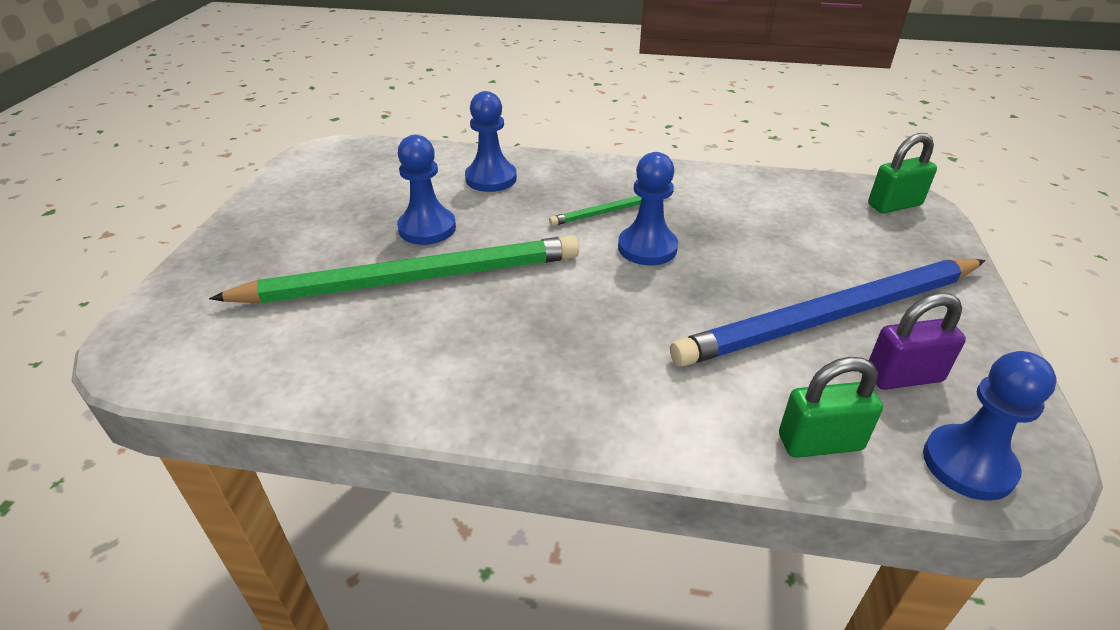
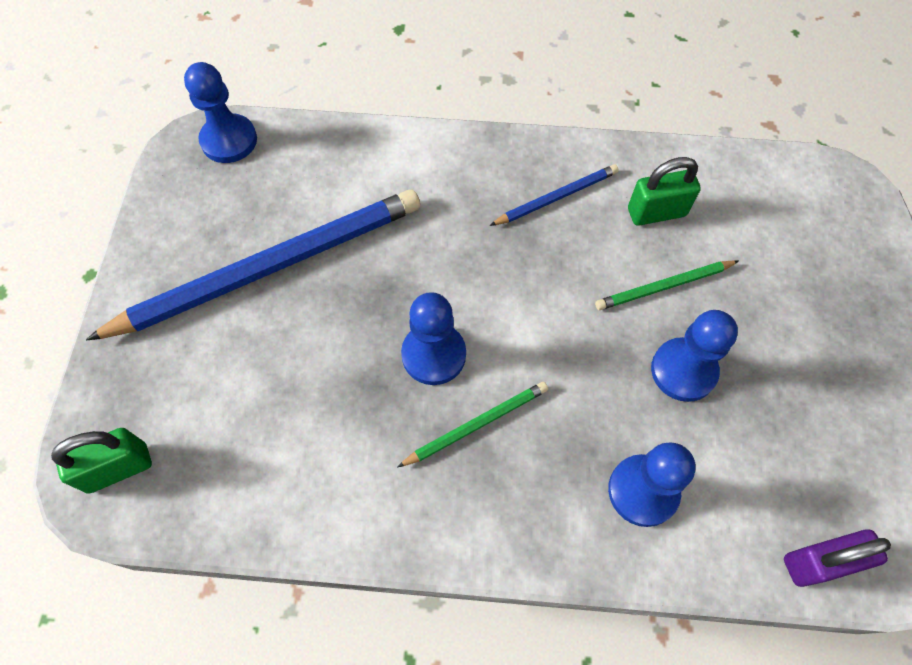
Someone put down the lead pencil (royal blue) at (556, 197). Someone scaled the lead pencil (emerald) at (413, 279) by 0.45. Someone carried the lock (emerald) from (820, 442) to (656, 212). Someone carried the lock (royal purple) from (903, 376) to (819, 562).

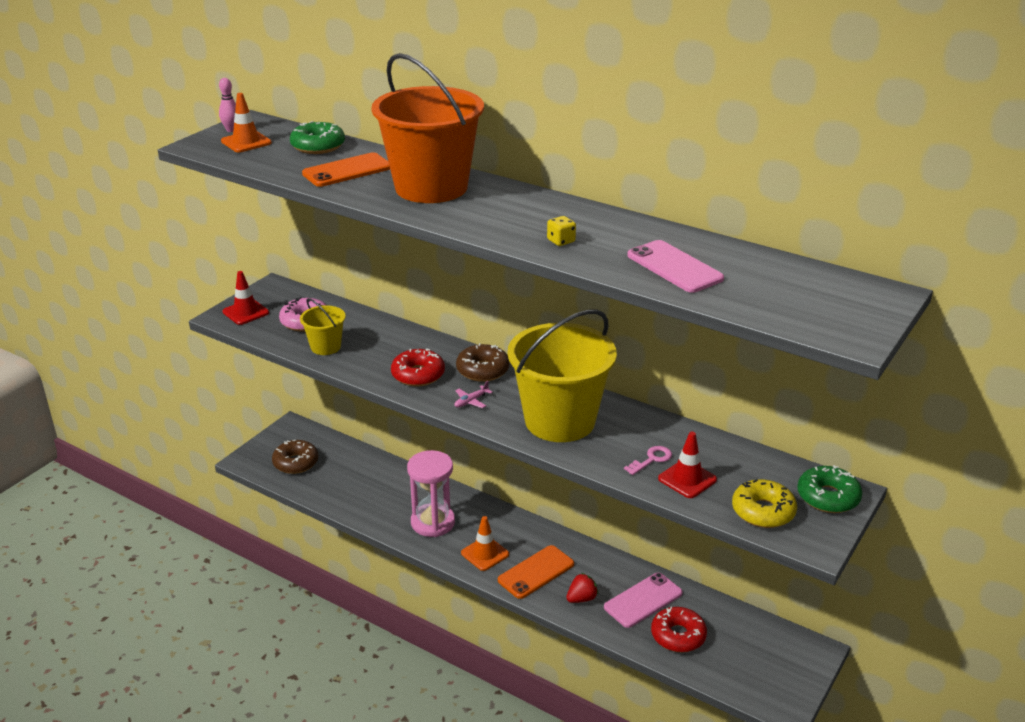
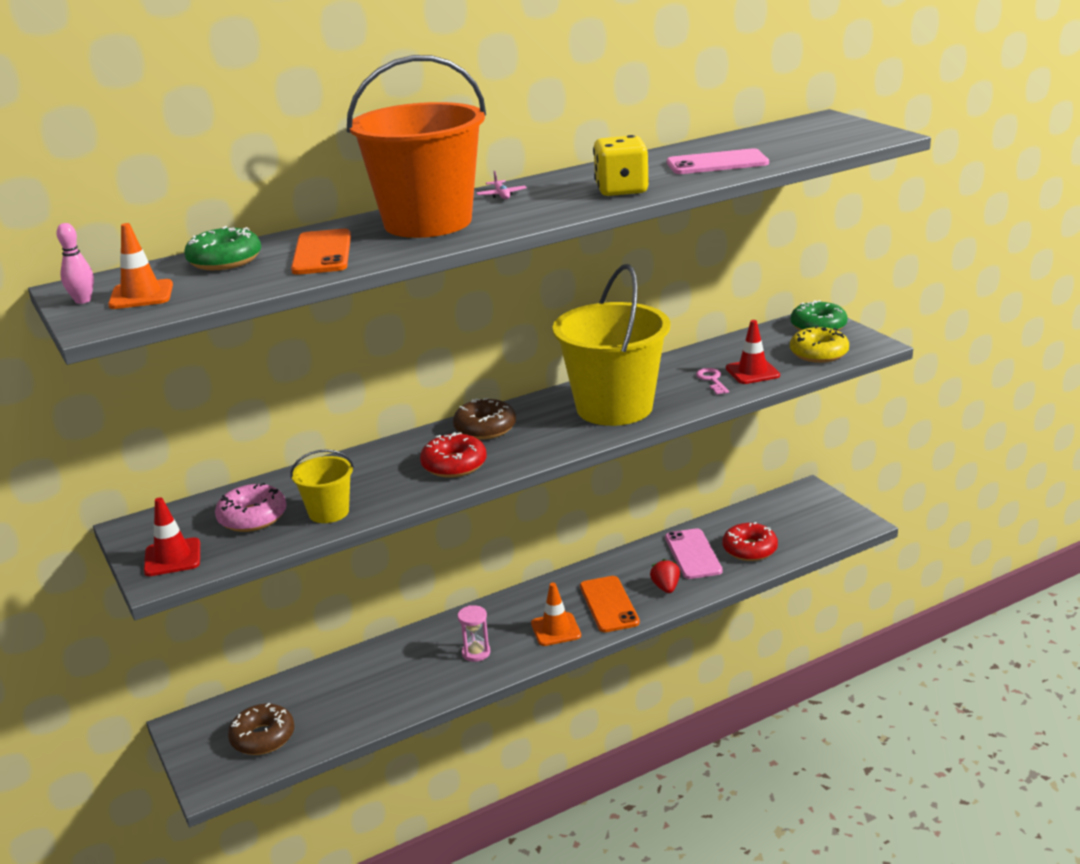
Someone scaled the hourglass (rosy) at (433, 522) by 0.53. Someone carried the toy plane (rosy) from (471, 401) to (501, 195). Someone scaled the dice (yellow) at (561, 241) by 2.05.

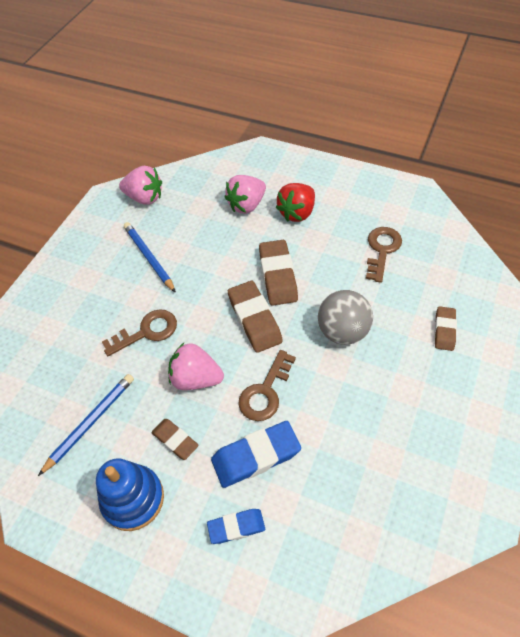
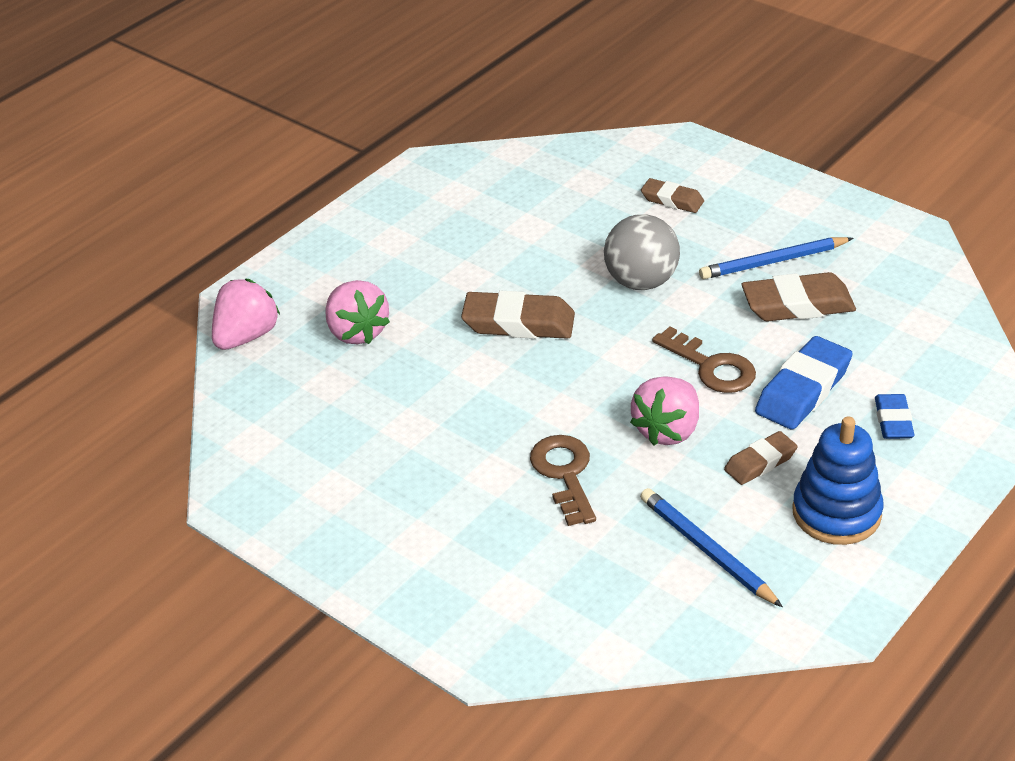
Someone carried the toy strawberry (rosy) from (144, 198) to (246, 336). Someone carried the lead pencil (royal blue) from (149, 258) to (773, 262). Someone carried the eraser (brown) from (254, 319) to (797, 305). Someone rotated the eraser (royal blue) at (256, 456) by 45 degrees clockwise. Someone took away the toy strawberry (scarlet) at (297, 213). Someone took away the key (brown) at (382, 250).

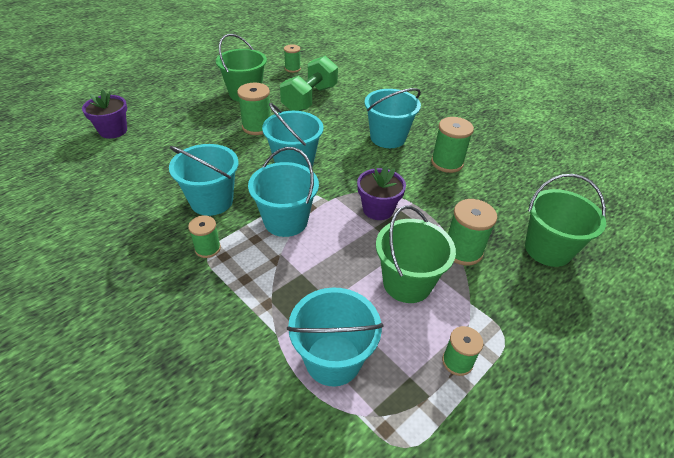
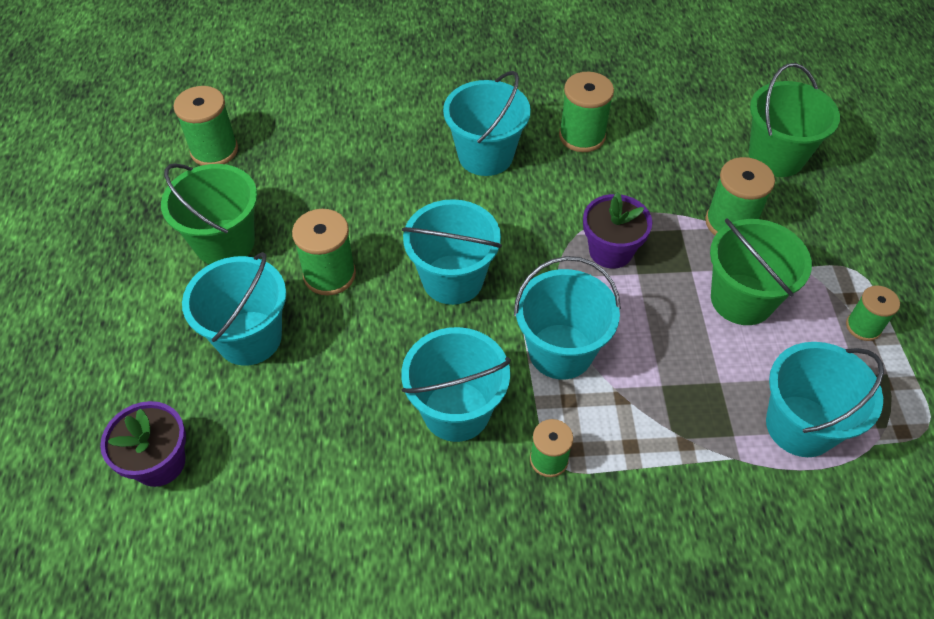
Someone scaled the reel of thread (emerald) at (292, 69) by 1.57. Someone put down the pail (aqua) at (249, 338). Someone took away the hand weight (emerald) at (310, 99).

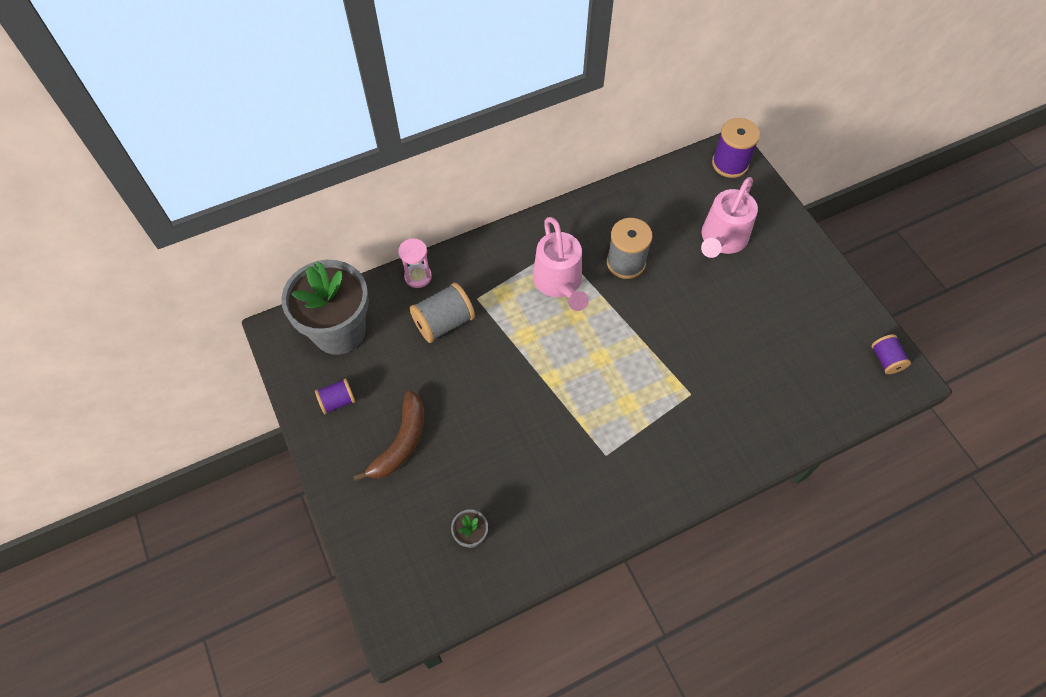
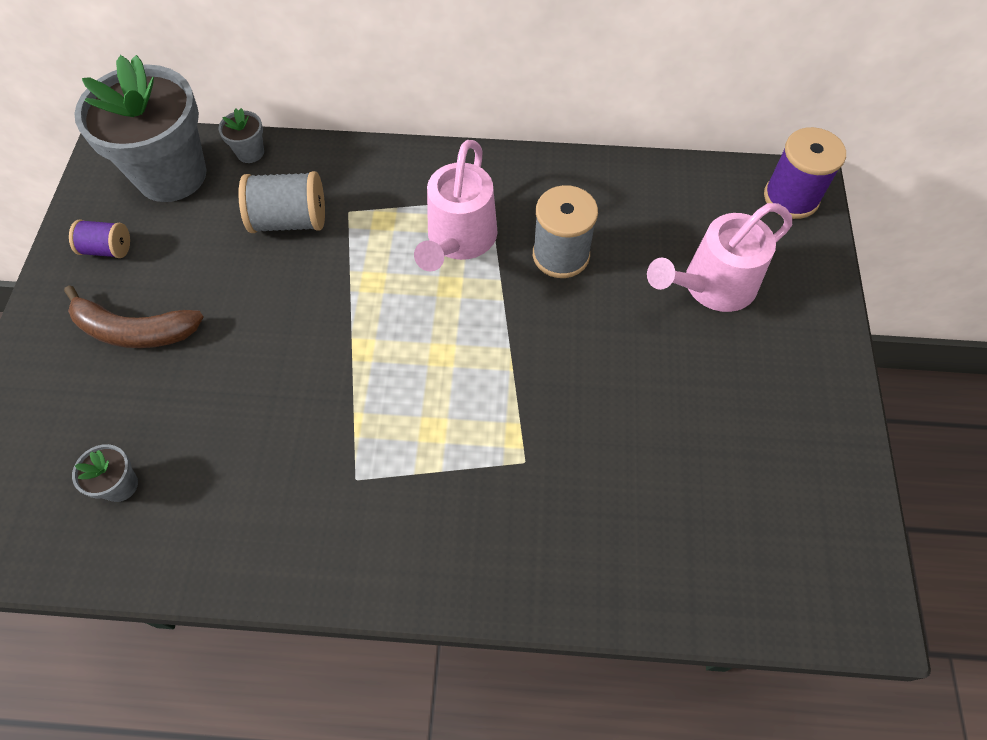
Someone rotated the toy banana (brown) at (401, 442) by 45 degrees clockwise. Someone put down the flower pot (ash-grey) at (250, 152). Someone took away the hourglass (rosy) at (418, 276). Someone took away the reel of thread (royal purple) at (885, 360).

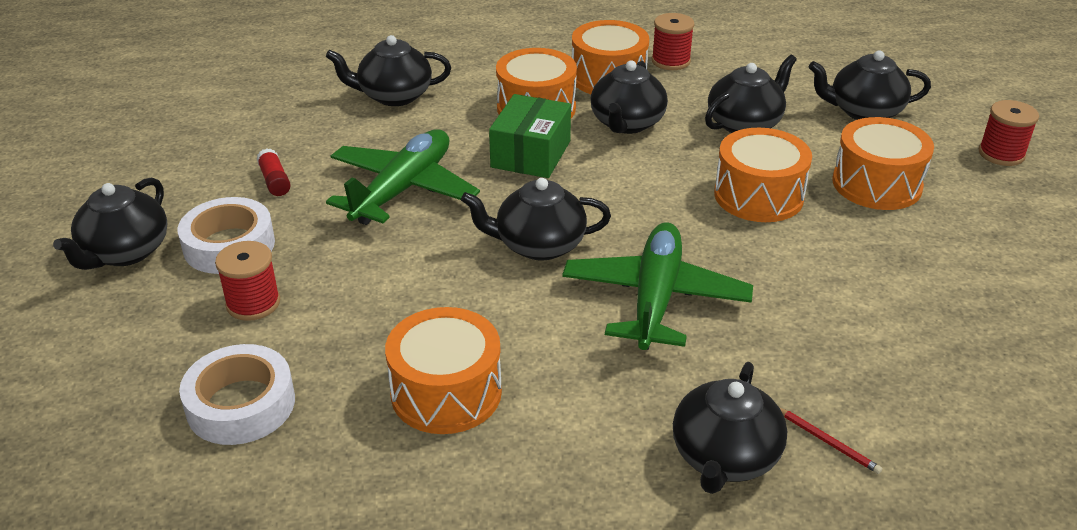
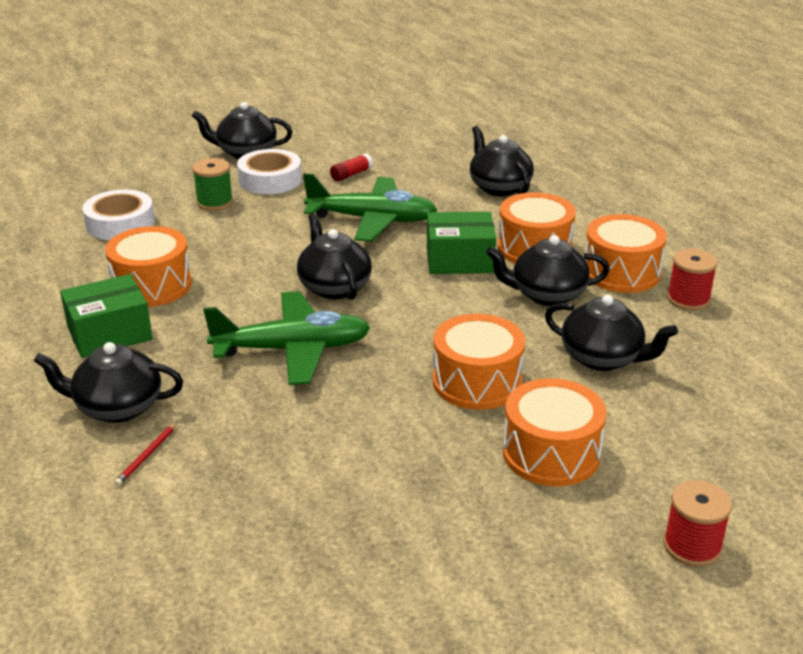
Someone put down the package (emerald) at (109, 333). Someone repainted the reel of thread (scarlet) at (253, 303), which became the reel of thread (emerald) at (214, 202). Someone took away the tea pot (jet-black) at (864, 112).

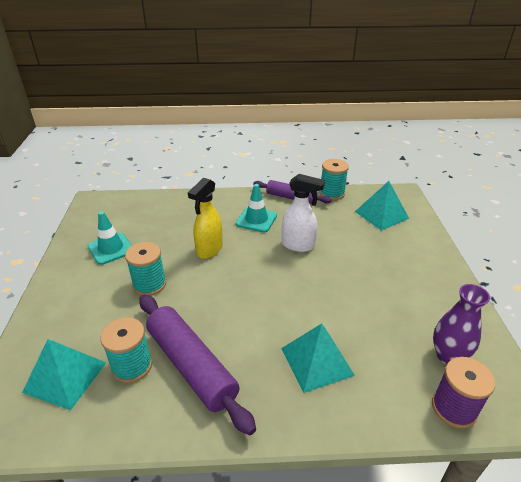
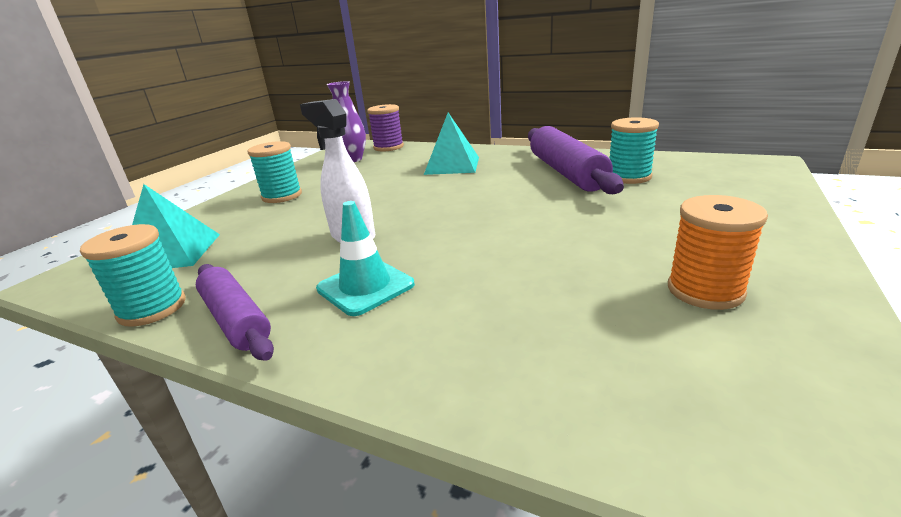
Someone carried the reel of thread (aqua) from (149, 284) to (282, 196). Someone swapped the traffic cone (aqua) at (111, 249) for the reel of thread (orange-coloured) at (705, 290). Someone took away the pyramid shape (aqua) at (65, 377). Someone took away the spray cleaner (yellow) at (209, 250).

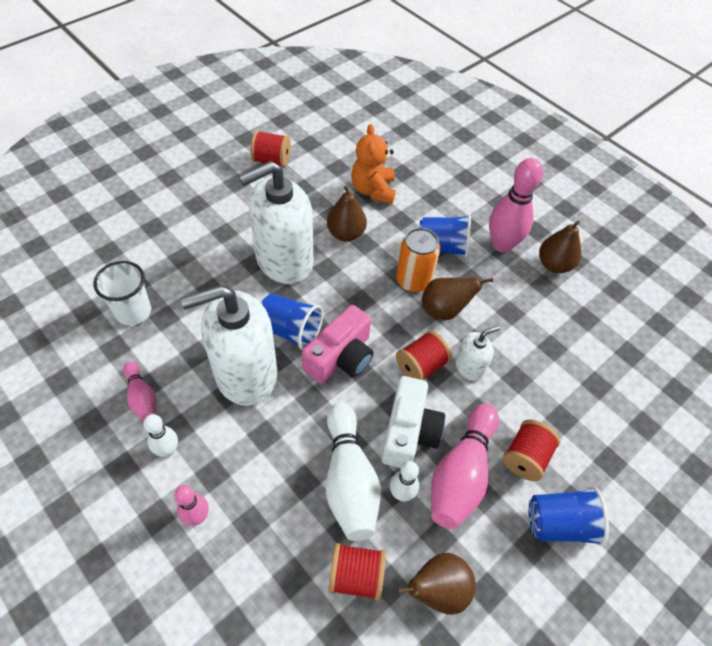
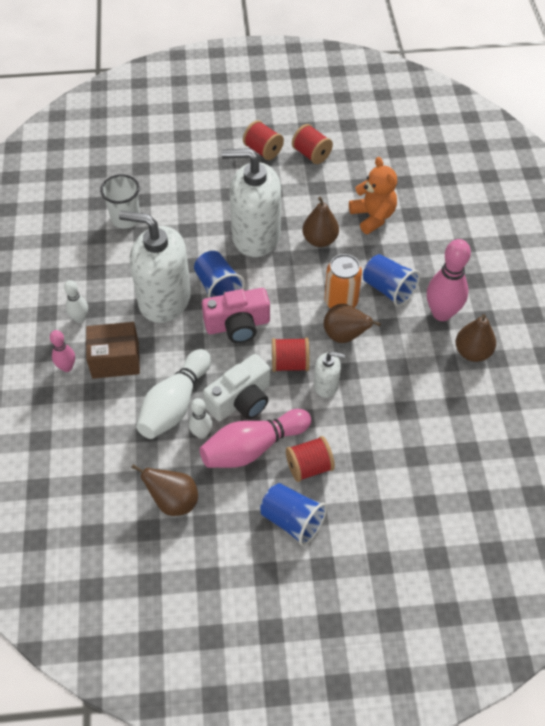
Someone put down the package (brown) at (115, 360). Someone carried the reel of thread (scarlet) from (356, 576) to (263, 150). Someone rotated the teddy (orange-coloured) at (373, 190) by 120 degrees clockwise. Someone took away the tenpin (rosy) at (142, 397).

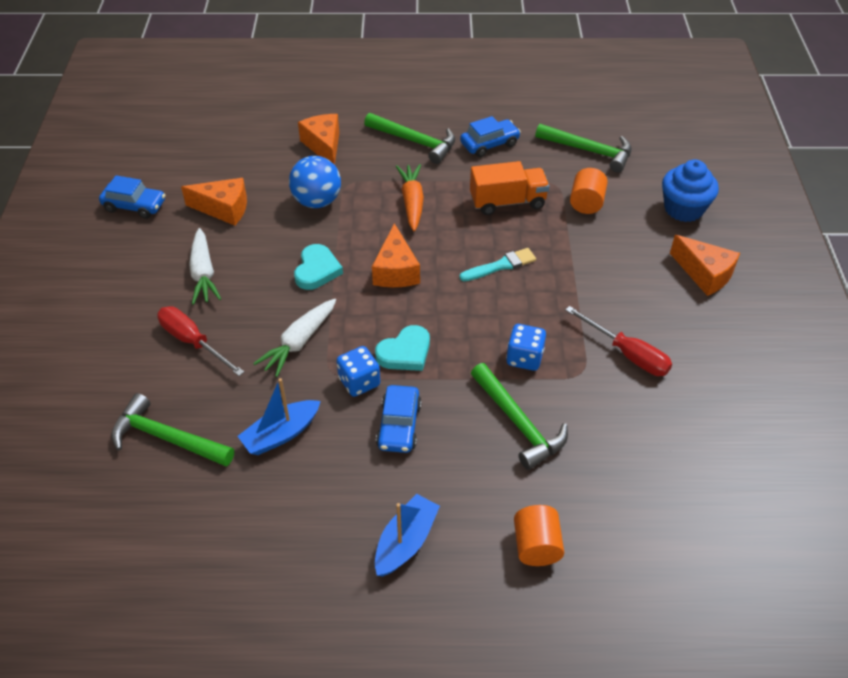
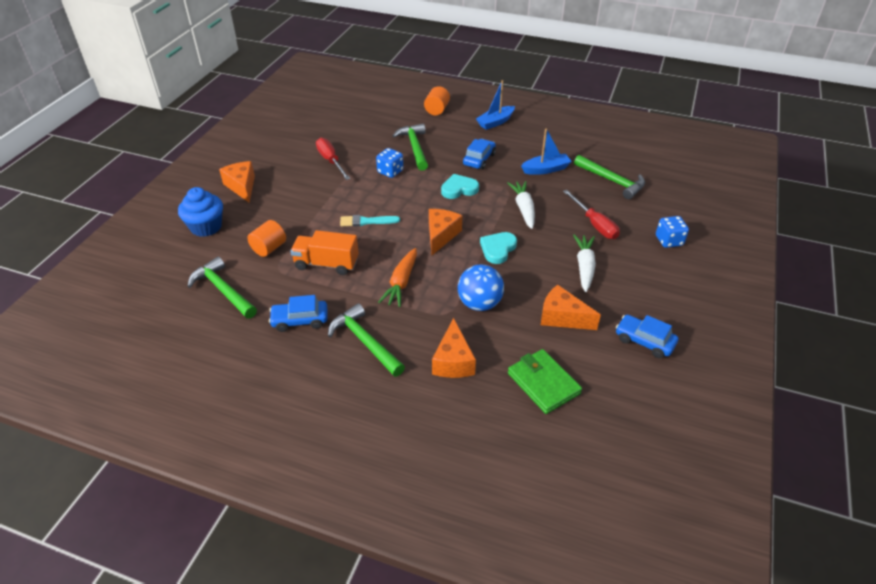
Someone rotated the root vegetable (snow-white) at (299, 342) by 60 degrees counterclockwise. Someone put down the wallet (emerald) at (543, 383). Someone carried the dice (royal blue) from (359, 382) to (669, 241).

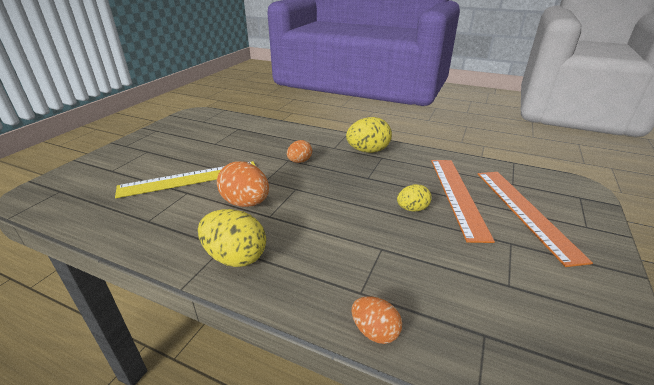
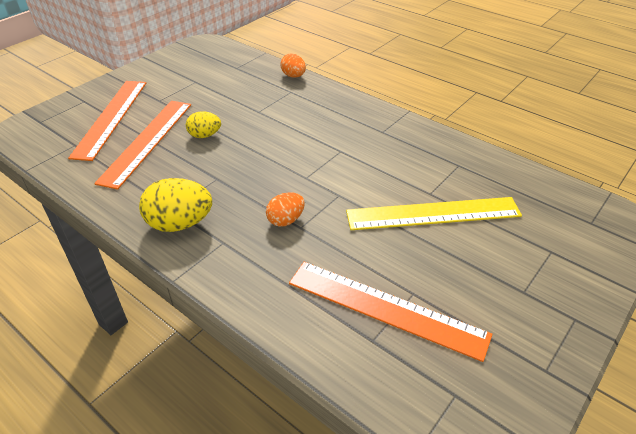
Someone put down the measuring stick (orange-coloured) at (386, 308). Someone took away the egg (yellow) at (235, 257). Someone took away the egg (orange-coloured) at (246, 203).

